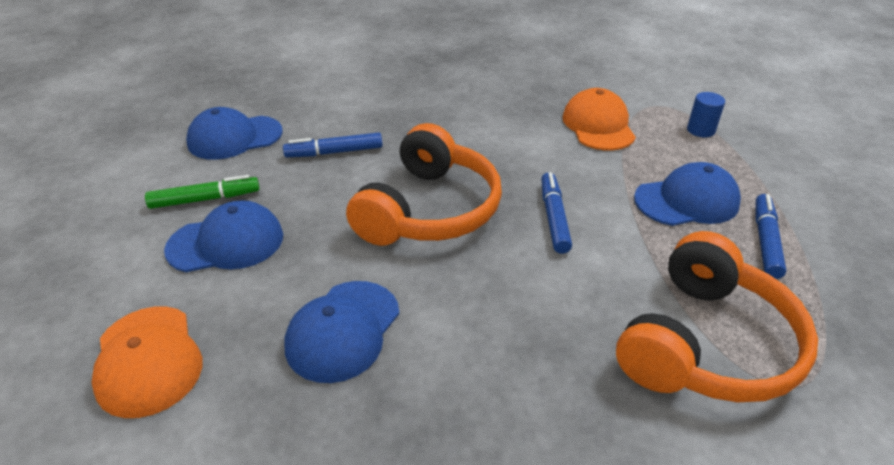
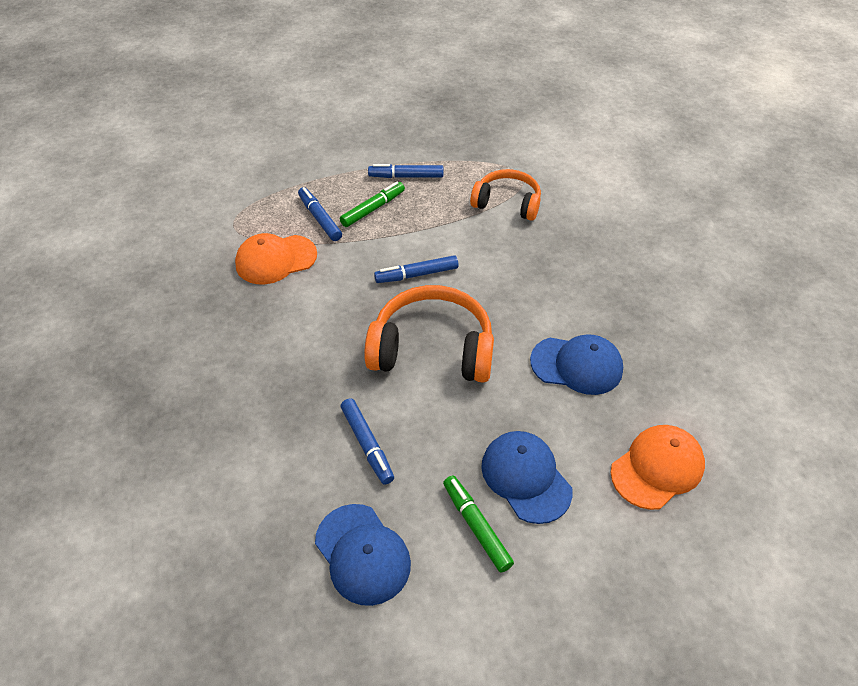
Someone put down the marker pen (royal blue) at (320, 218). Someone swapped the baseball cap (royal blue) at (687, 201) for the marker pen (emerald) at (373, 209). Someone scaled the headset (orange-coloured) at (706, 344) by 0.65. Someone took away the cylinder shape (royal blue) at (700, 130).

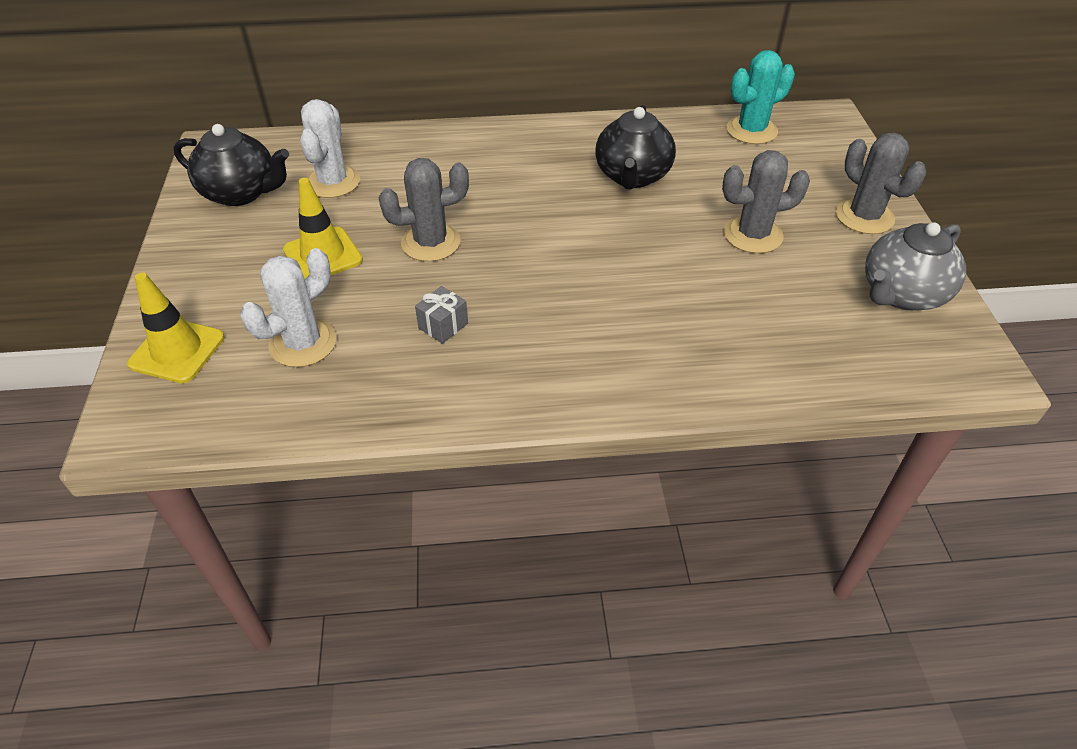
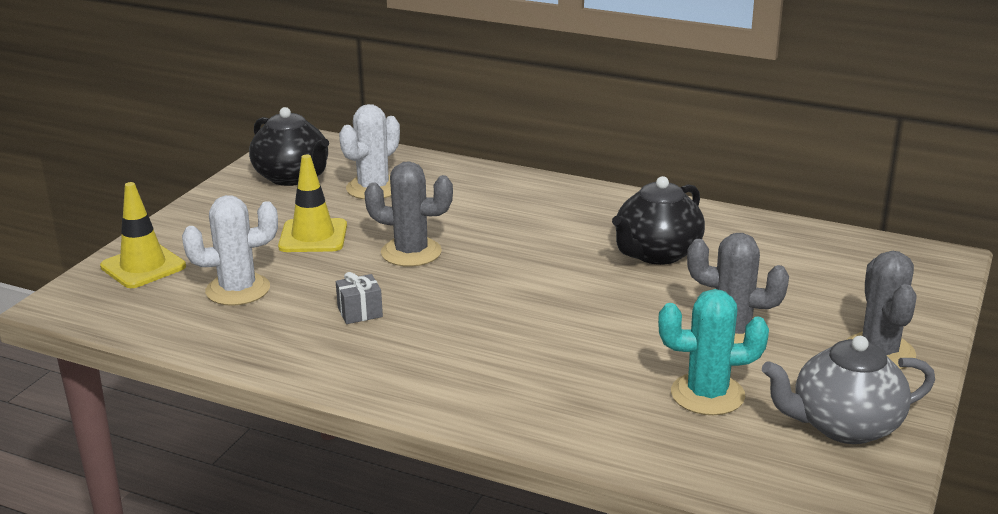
Someone carried the prickly plant (aqua) from (751, 130) to (707, 394).

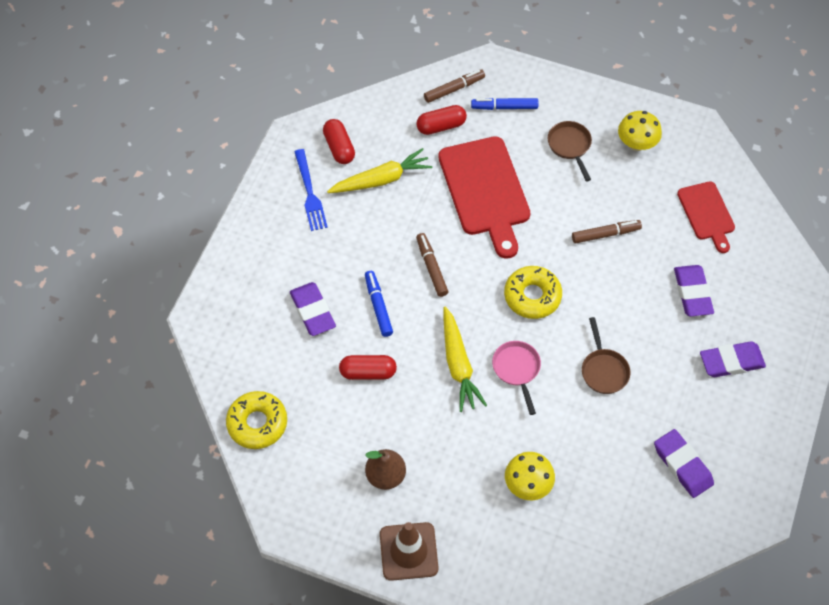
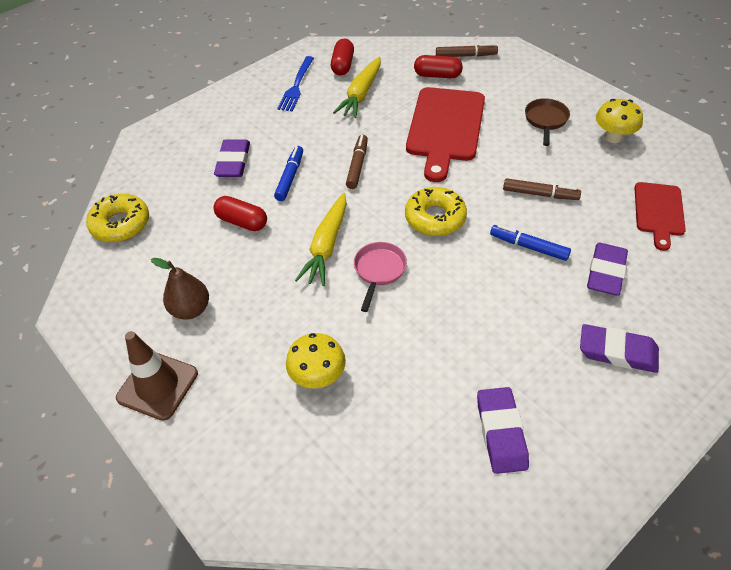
Someone rotated the root vegetable (yellow) at (381, 179) by 105 degrees clockwise. Someone carried the marker pen (royal blue) from (504, 107) to (528, 246). Someone took away the frying pan (brown) at (603, 370).

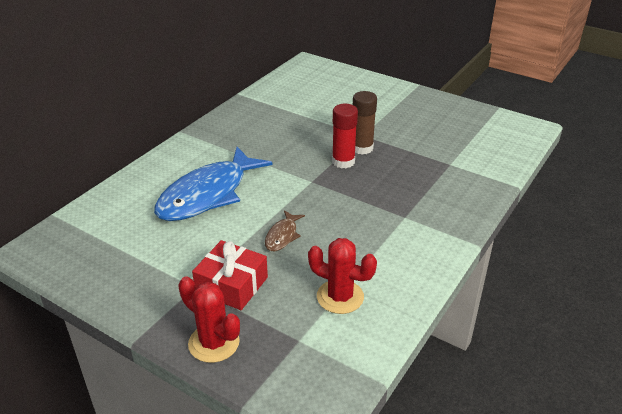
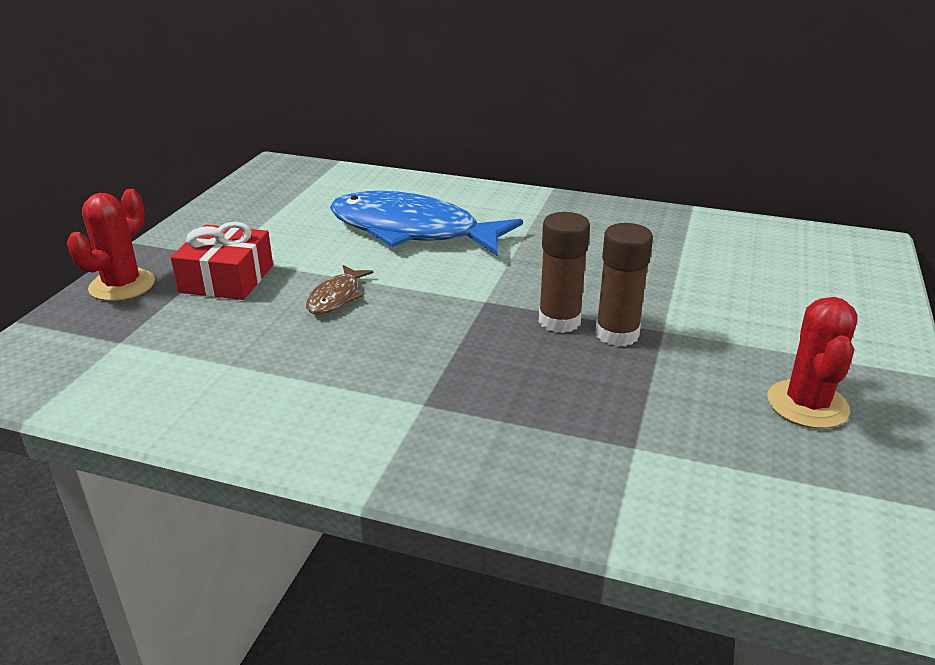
Someone rotated the fish figure (brown) at (282, 236) by 75 degrees counterclockwise. Someone repainted the glue (scarlet) at (343, 162), which became the glue (brown) at (559, 321). Someone carried the prickly plant (scarlet) from (340, 297) to (807, 404).

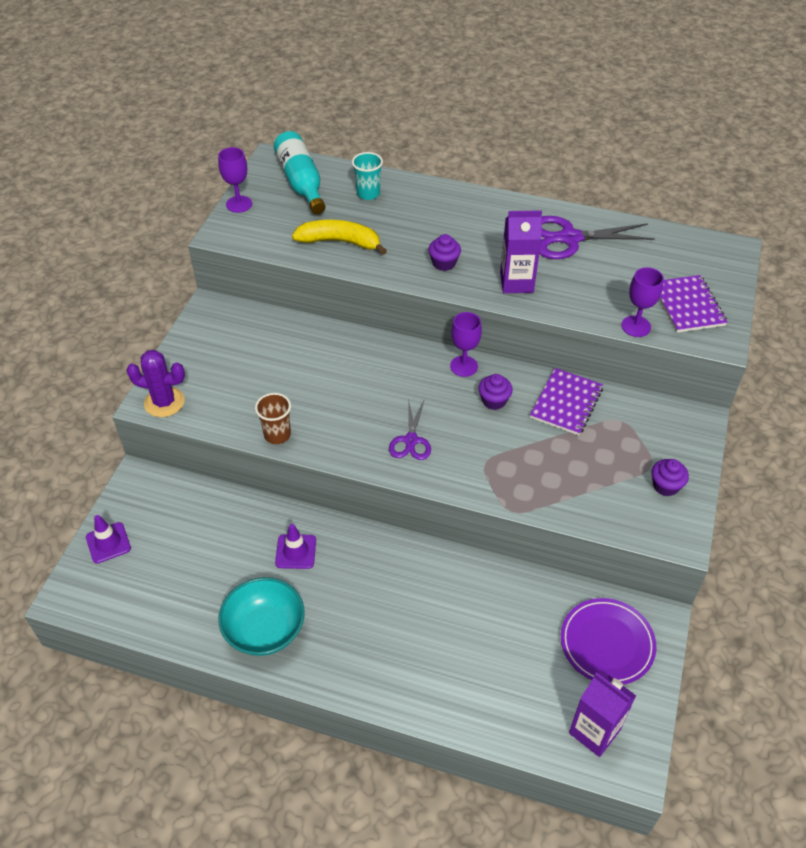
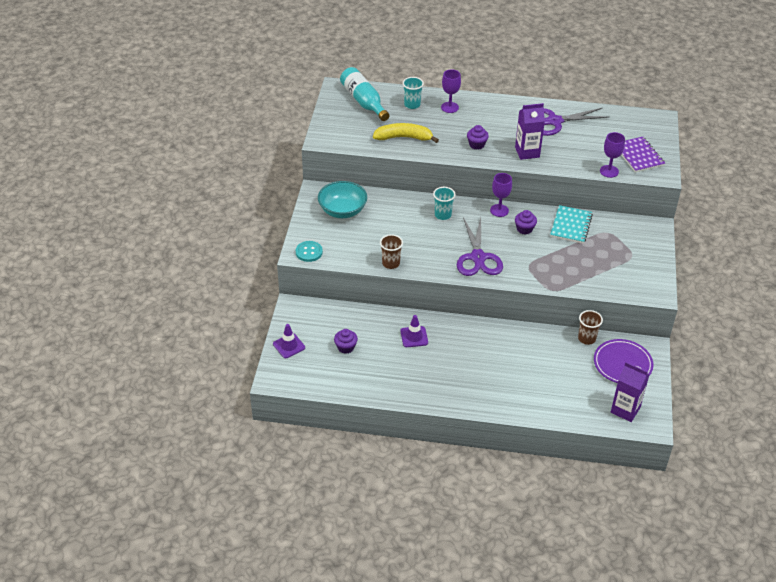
Someone swapped the prickly plant (royal purple) at (164, 402) for the button (aqua) at (309, 252). Someone carried the serving bowl (aqua) from (265, 629) to (342, 211). Someone carried the fairy cake (royal purple) from (665, 486) to (346, 347). Someone put down the cup (aqua) at (443, 215). Someone carried the goblet (royal purple) from (239, 204) to (449, 107). Someone scaled the pair of scissors (royal purple) at (411, 440) by 1.68. Someone repainted the notepad (royal purple) at (566, 403), which became the notepad (aqua) at (571, 225). Someone put down the cup (brown) at (586, 338).

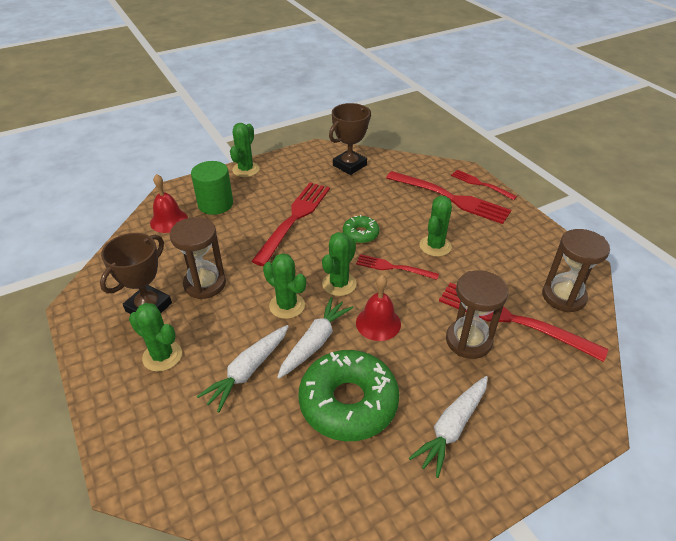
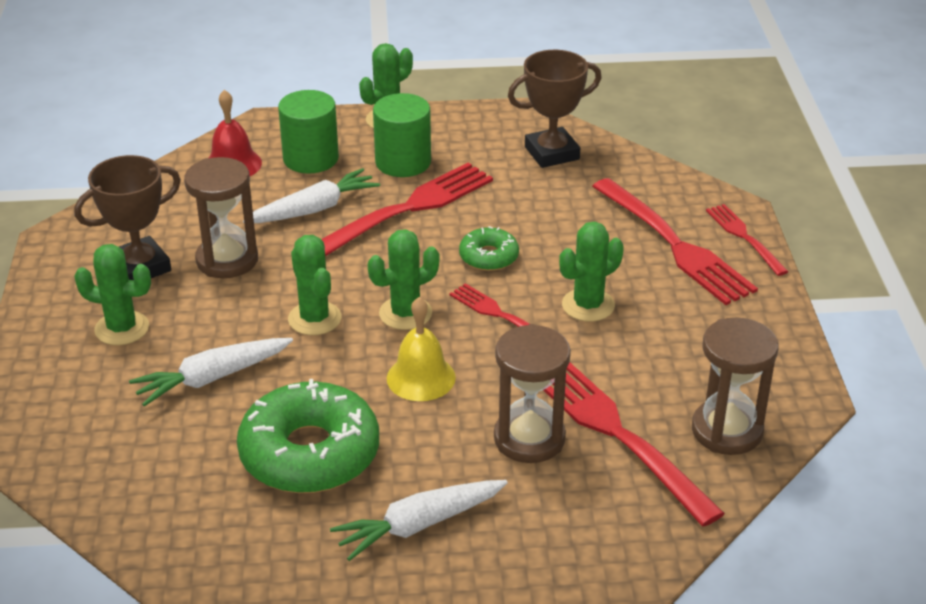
Someone rotated the prickly plant (emerald) at (162, 356) by 45 degrees counterclockwise. Someone carried the root vegetable (snow-white) from (315, 342) to (314, 209). Someone put down the cylinder shape (emerald) at (403, 162). Someone repainted the school bell (scarlet) at (378, 323), which became the school bell (yellow) at (421, 377).

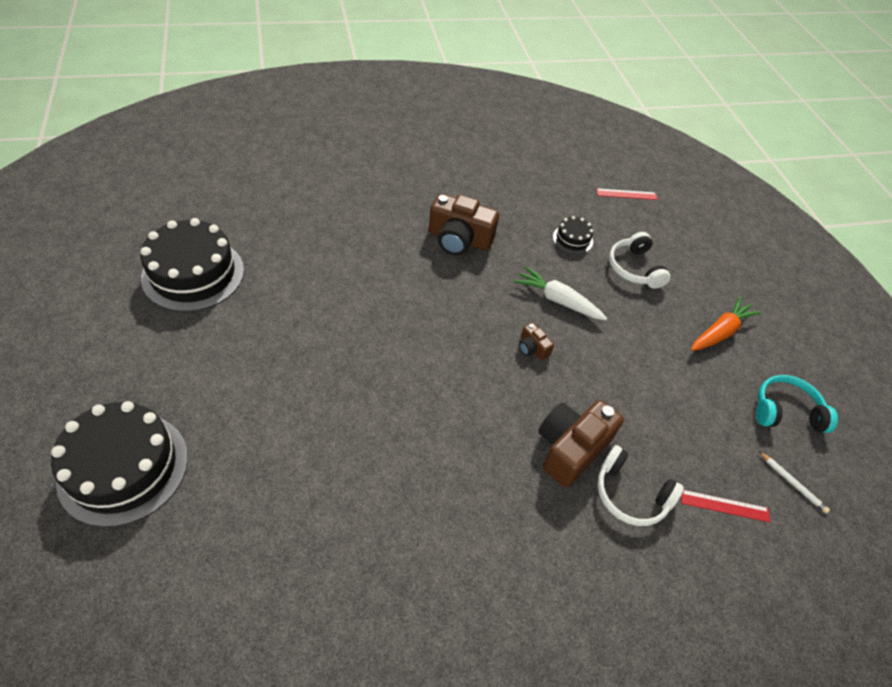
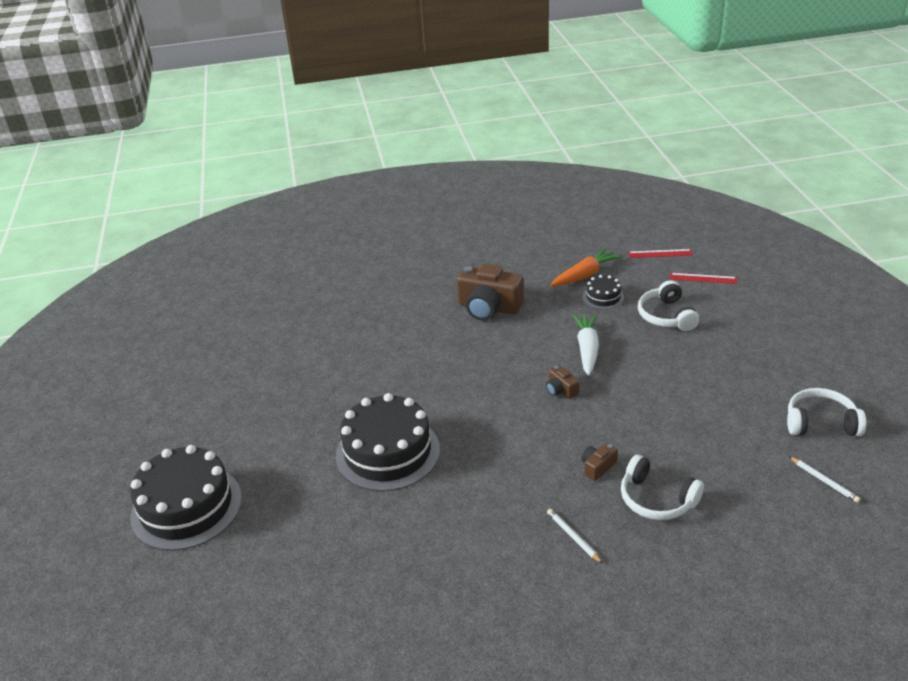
Someone carried the layer cake (jet-black) from (193, 274) to (388, 452). Someone put down the lead pencil (snow-white) at (573, 537). Someone carried the root vegetable (orange-coloured) from (720, 332) to (585, 275). Someone rotated the root vegetable (snow-white) at (558, 300) by 60 degrees clockwise. Someone scaled the compact camera (brown) at (570, 448) by 0.47. Someone carried the measuring stick (scarlet) from (724, 505) to (703, 278). Someone repainted the headset (aqua) at (786, 411), which became the headset (snow-white) at (820, 423).

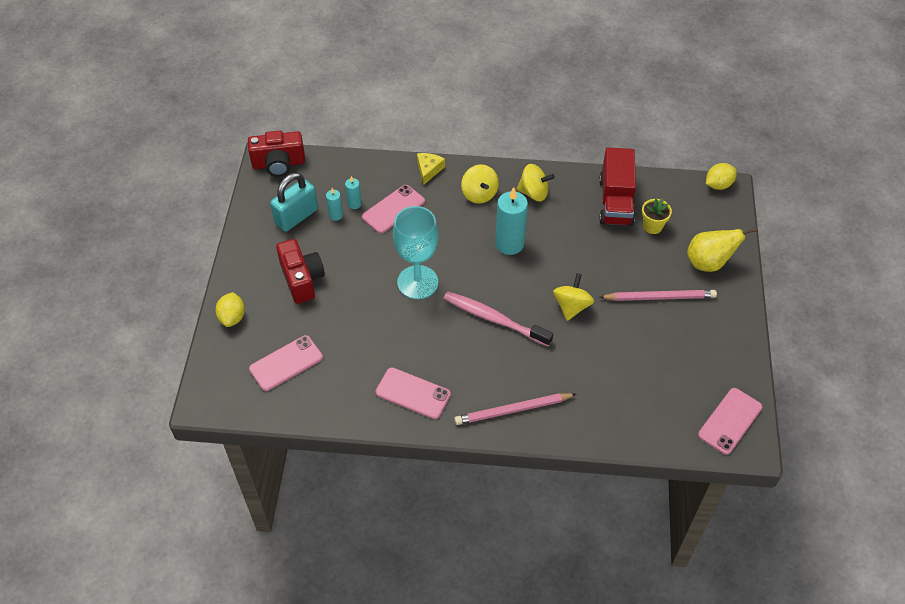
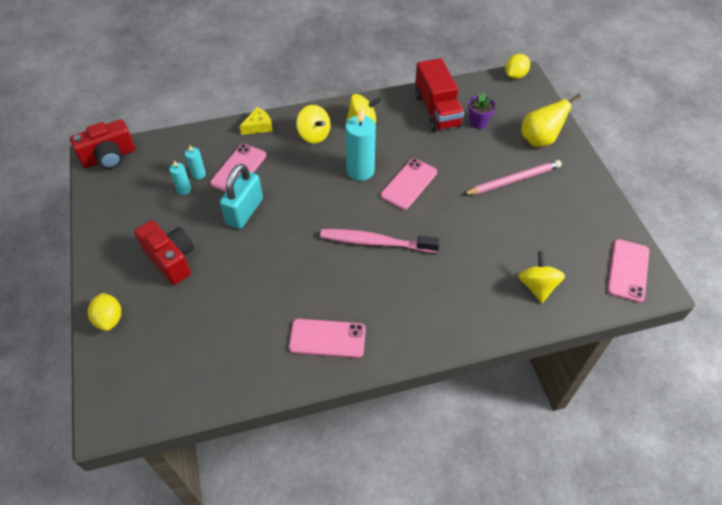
Someone carried the lock (aqua) from (296, 217) to (244, 211). Someone rotated the cheese (yellow) at (428, 170) by 60 degrees clockwise. Someone carried the smartphone (rosy) from (286, 363) to (409, 184). Someone repainted the flower pot (yellow) at (652, 226), which became the flower pot (royal purple) at (478, 122). Someone carried the whirligig (yellow) from (571, 306) to (537, 286). Someone took away the goblet (aqua) at (417, 282). Someone took away the lead pencil (rosy) at (513, 410).

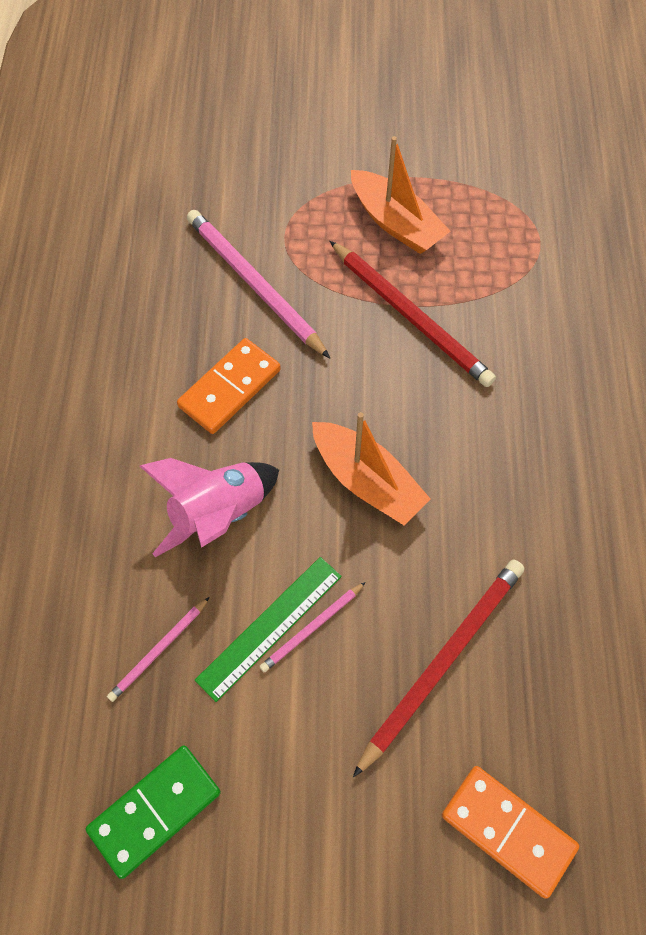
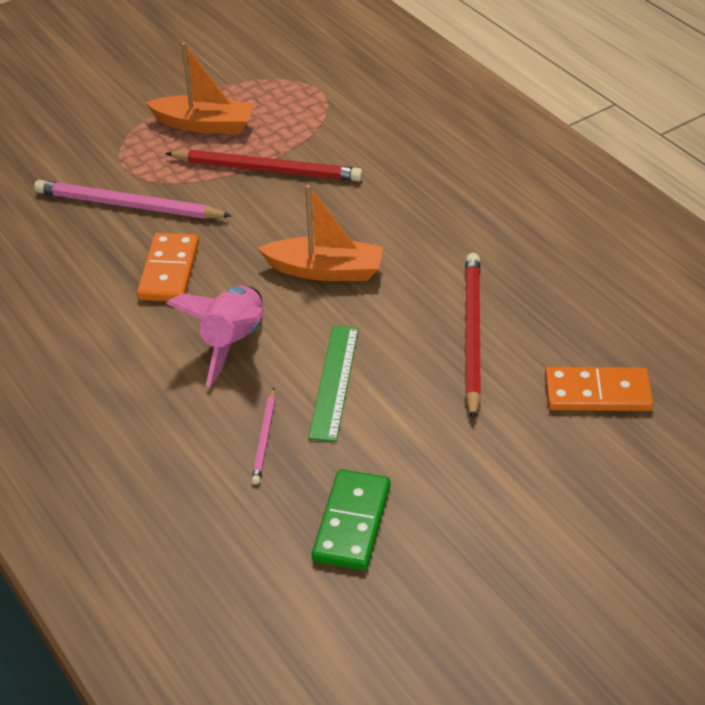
Someone took away the lead pencil (rosy) at (312, 628).

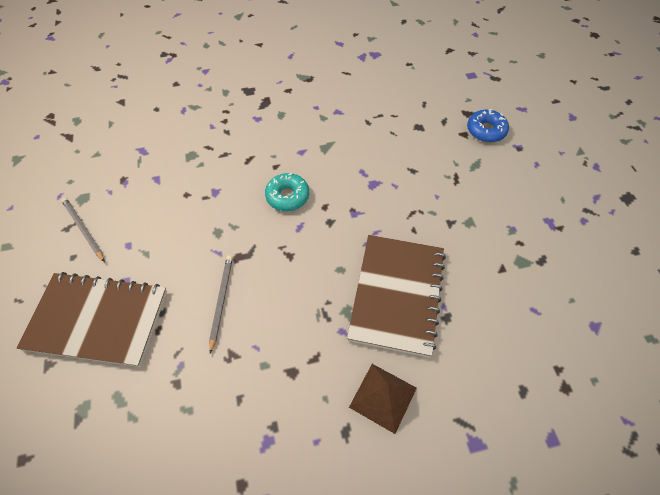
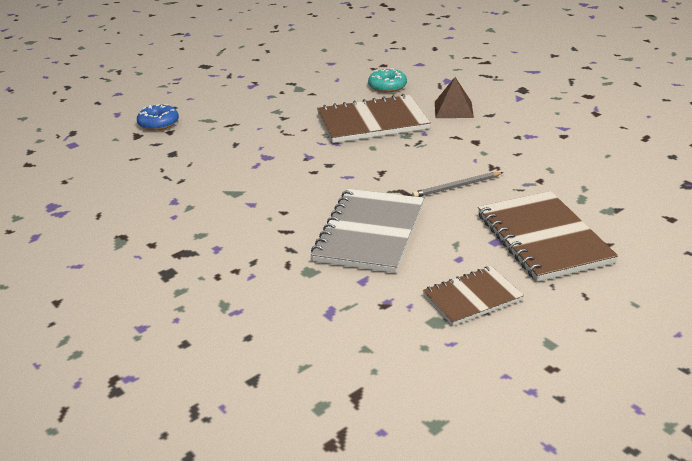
Someone put down the notepad (ash-grey) at (370, 233). Someone carried the glazed donut (aqua) from (287, 196) to (387, 86). Someone swapped the lead pencil (ash-grey) at (83, 229) for the notepad (brown) at (472, 298).

